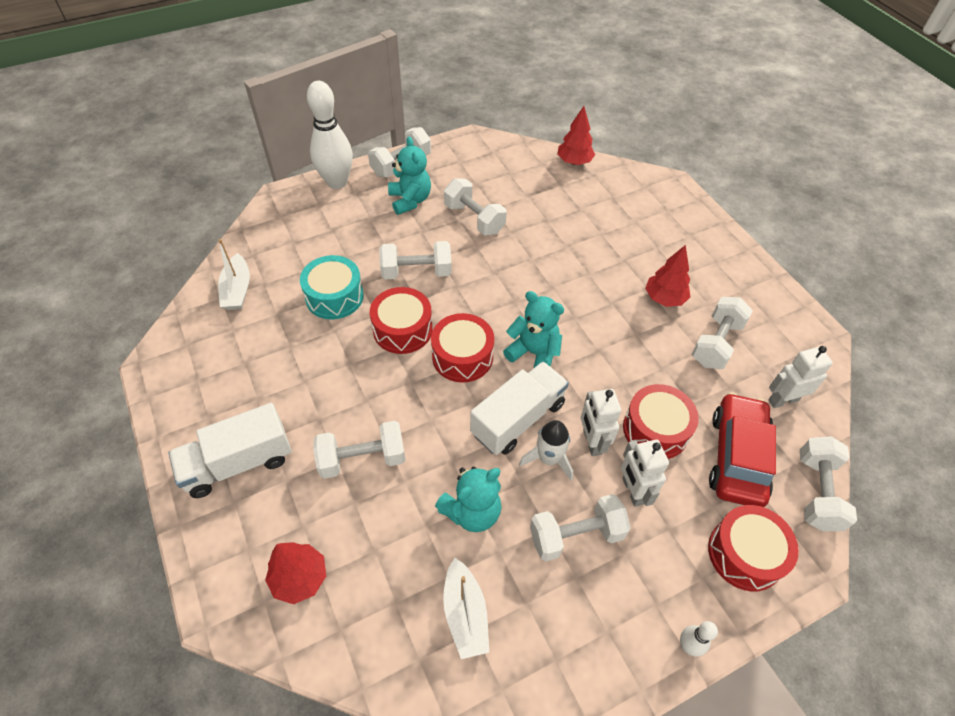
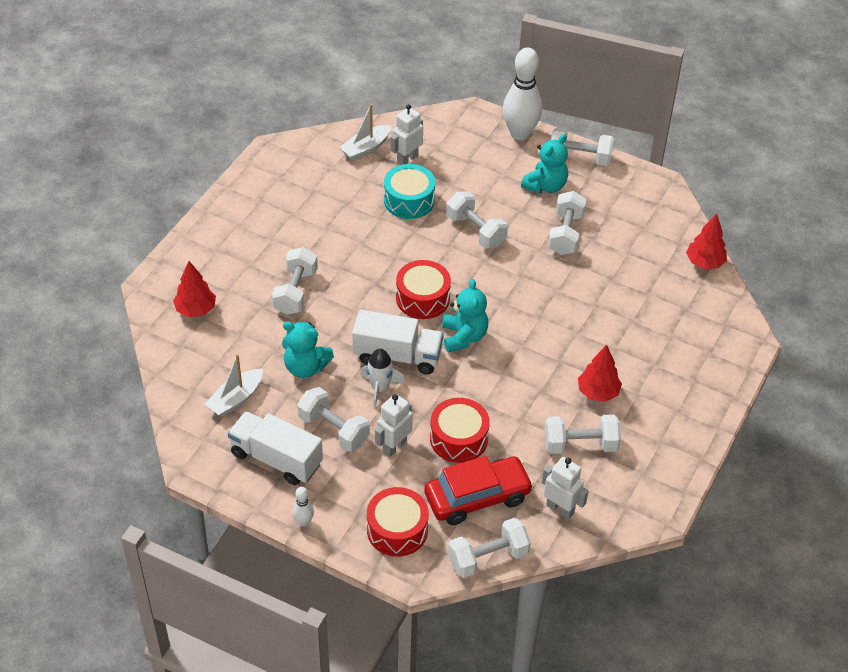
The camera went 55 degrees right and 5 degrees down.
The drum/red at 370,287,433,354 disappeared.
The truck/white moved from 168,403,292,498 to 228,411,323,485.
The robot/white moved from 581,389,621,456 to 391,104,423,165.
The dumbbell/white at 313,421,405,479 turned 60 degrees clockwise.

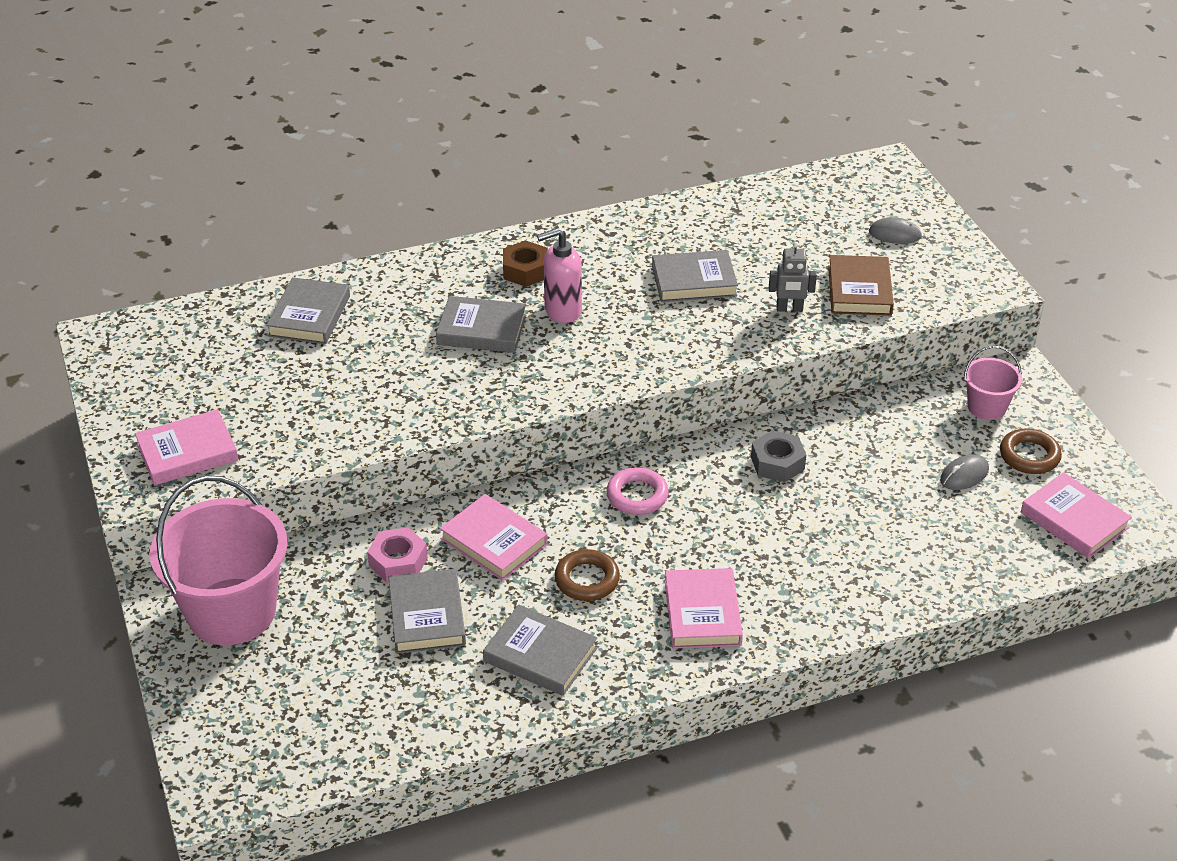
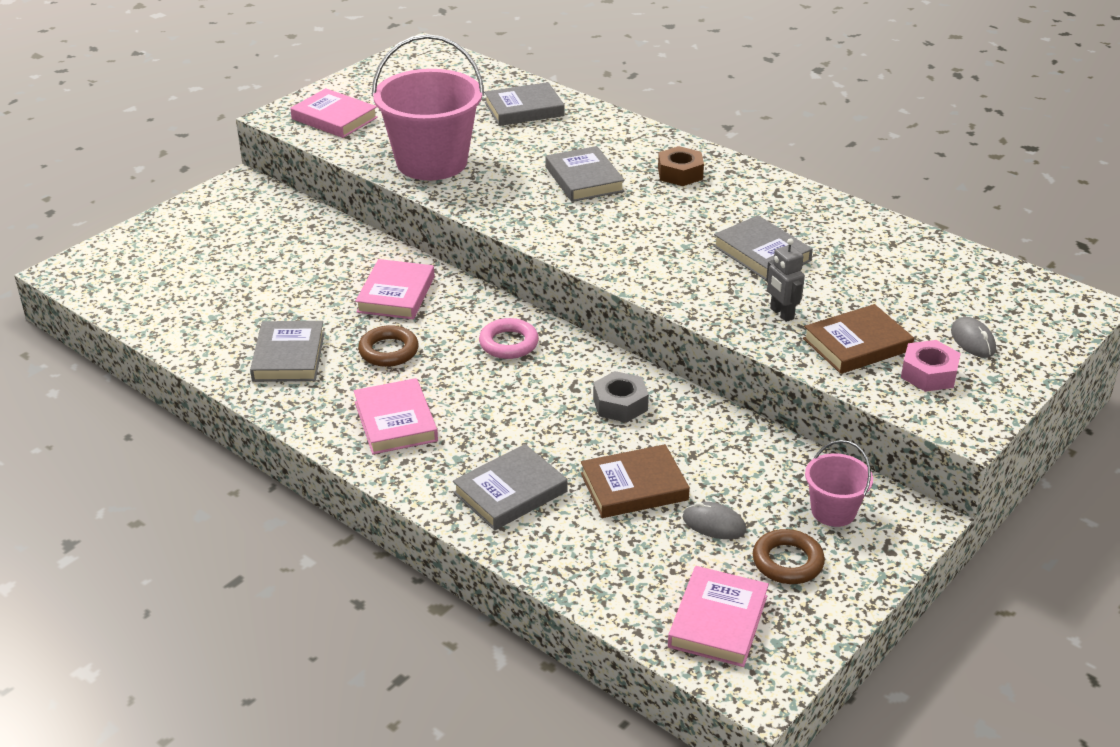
The camera went 60 degrees right and 5 degrees down.
The soap dispenser/pink at 537,228,582,323 disappeared.
The book/brown at 581,444,690,518 appeared.
The bucket/pink moved from 150,476,287,645 to 372,34,484,180.
The nut/pink moved from 367,527,428,583 to 901,340,961,392.
The book/grey moved from 389,569,466,654 to 453,444,568,530.
The book/pink at 665,568,743,649 turned 75 degrees counterclockwise.

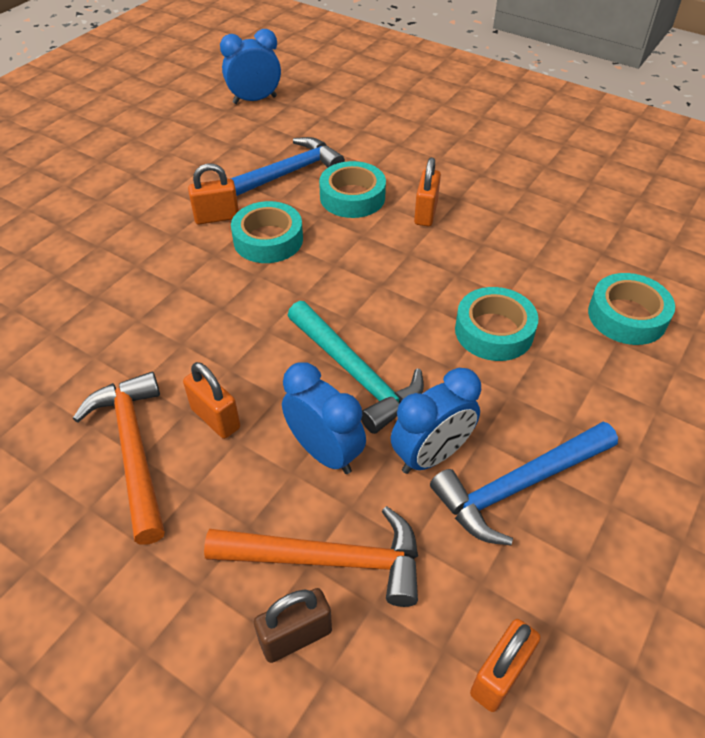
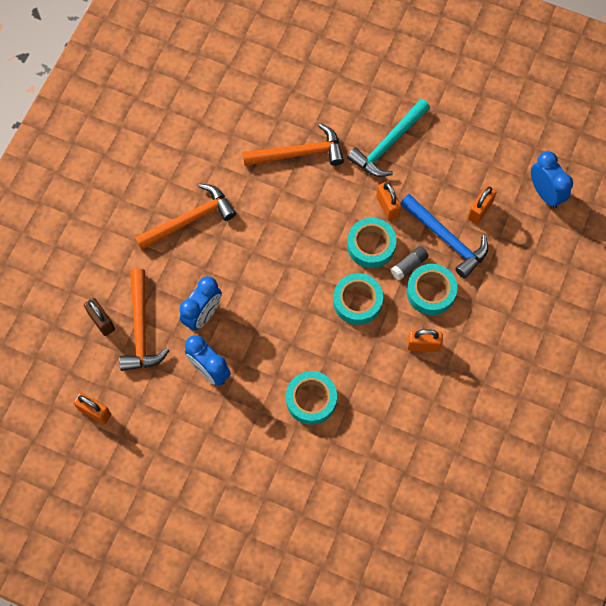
The camera went 80 degrees right and 20 degrees up.
The hammer/blue at 430,422,618,545 disappeared.
The hammer/orange at 242,123,344,166 appeared.
The glue stick/grey at 390,246,429,280 appeared.
The padlock/orange moved from 183,362,240,439 to 467,186,497,224.
The hammer/turquoise moved from 287,301,424,434 to 347,99,430,177.
The tape/turquoise moved from 588,273,675,345 to 333,273,383,325.

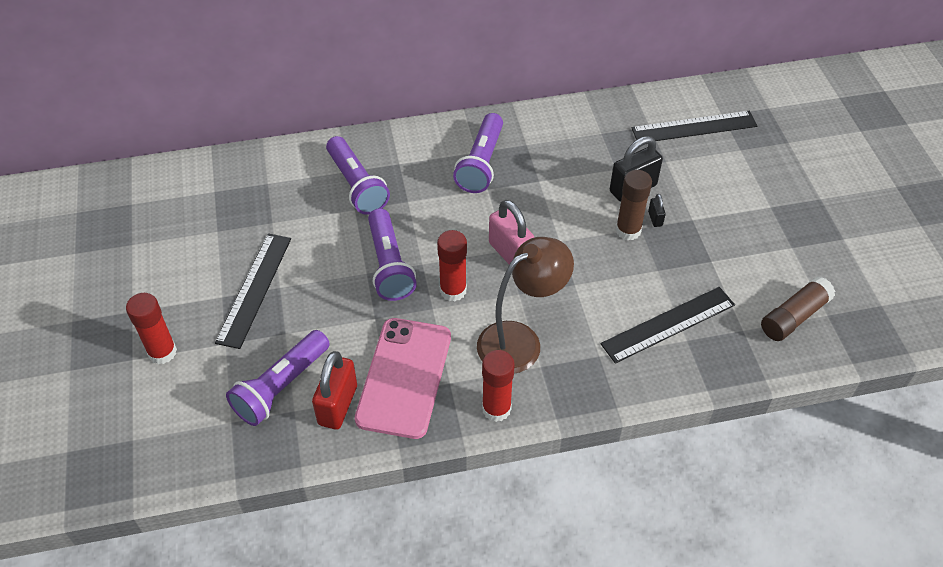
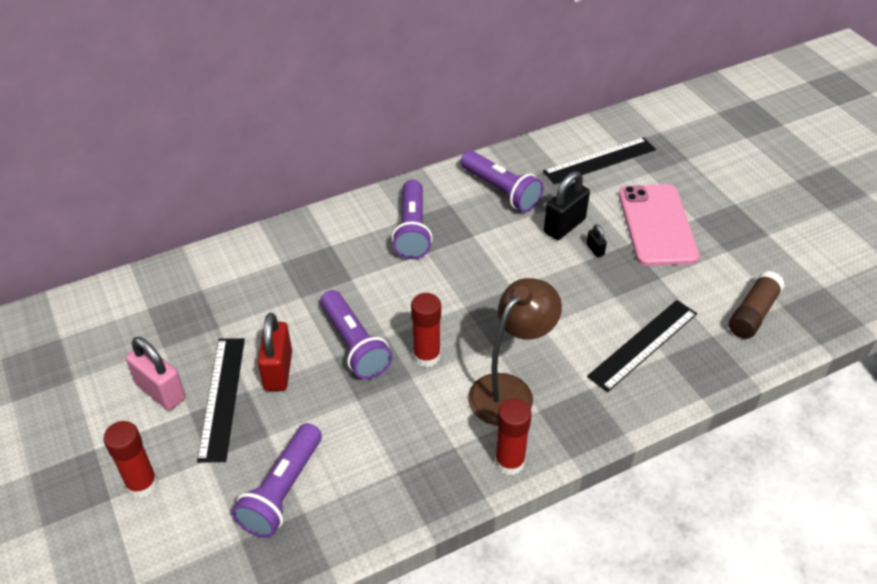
The camera went 15 degrees left and 5 degrees down.
The glue stick/brown at 616,170,652,240 disappeared.
The padlock/red moved from 312,351,357,430 to 258,313,292,391.
The flashlight/purple moved from 326,136,390,215 to 460,150,544,212.
The phone/pink moved from 355,318,451,439 to 619,184,700,266.
The padlock/pink moved from 489,200,535,264 to 126,337,186,410.

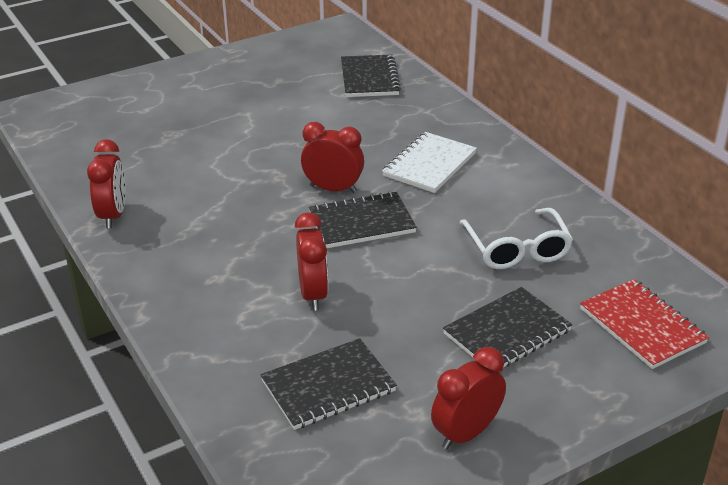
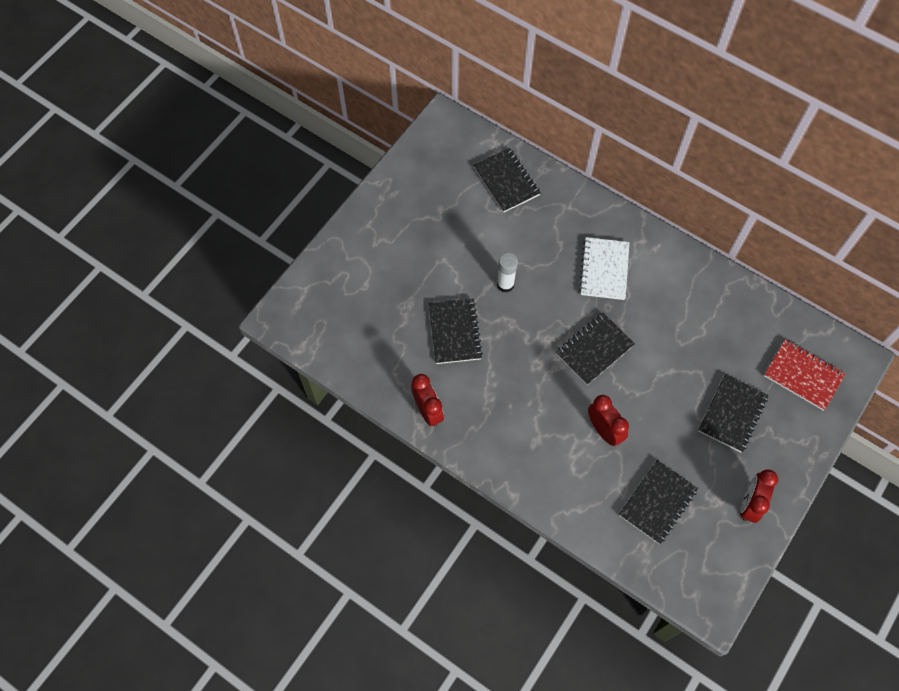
The camera went 25 degrees left and 30 degrees up.
The clock/red at 301,122,364,193 disappeared.
The glasses/white at 459,208,573,269 disappeared.
The notebook/black at 429,299,483,364 appeared.
The glue stick/white at 497,253,518,293 appeared.

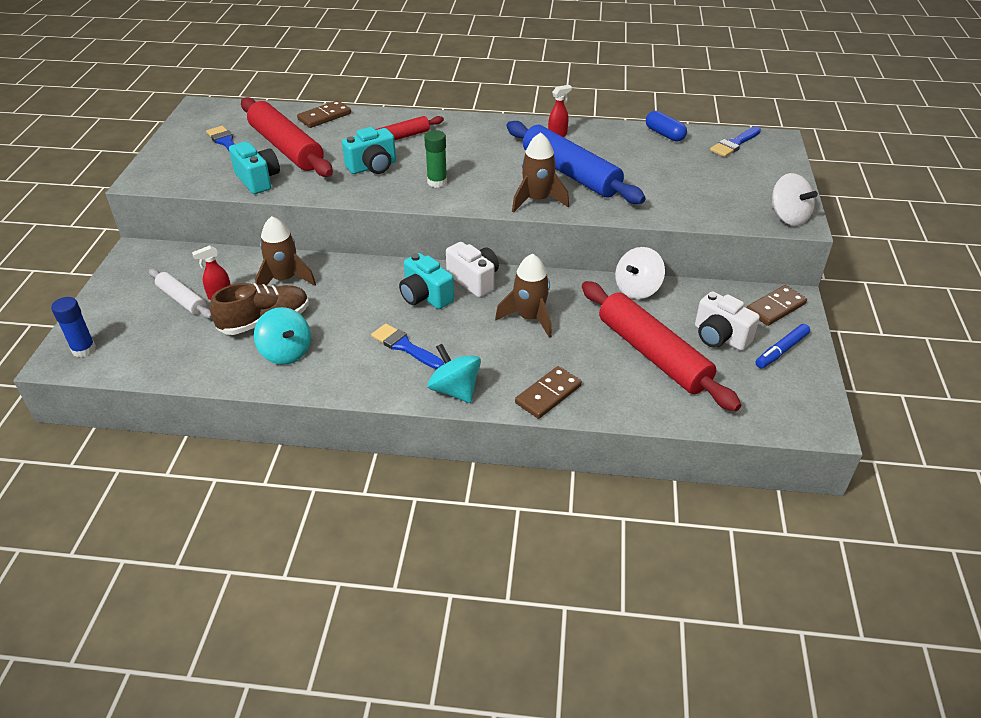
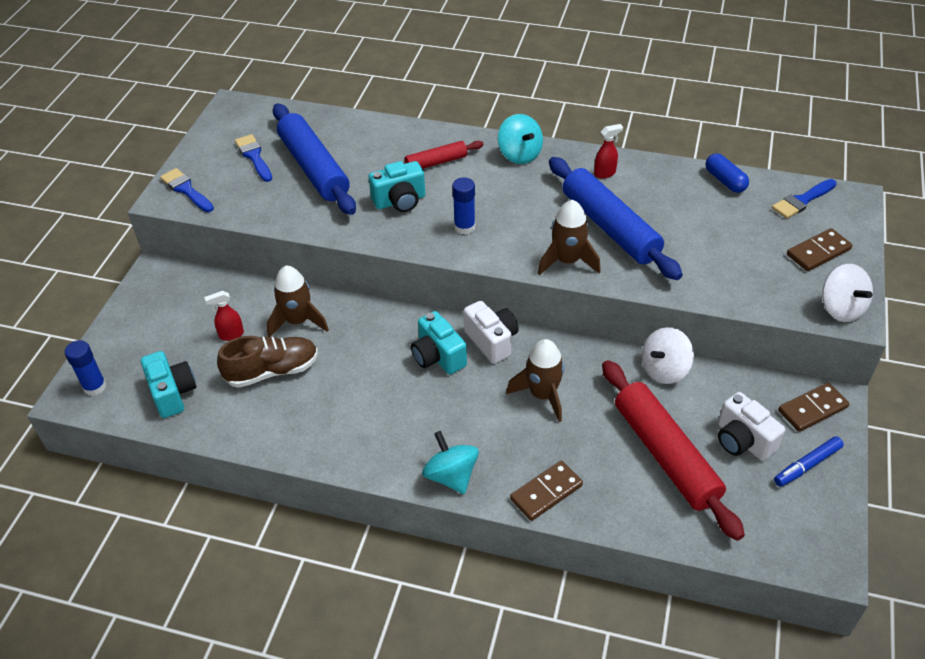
The camera went 10 degrees right and 5 degrees up.
The rolling pin/white at 149,269,212,319 disappeared.
The camera/turquoise moved from 229,141,280,194 to 141,351,197,418.
The spinning top/turquoise moved from 254,307,311,365 to 498,114,543,164.
The domino/brown moved from 297,100,351,128 to 787,228,852,271.
The brush/blue moved from 371,323,444,369 to 160,168,214,212.
The rolling pin/red at 241,97,333,177 became the rolling pin/blue at 273,104,356,215.
The glue stick/green at 424,130,447,188 became the glue stick/blue at 452,177,475,235.

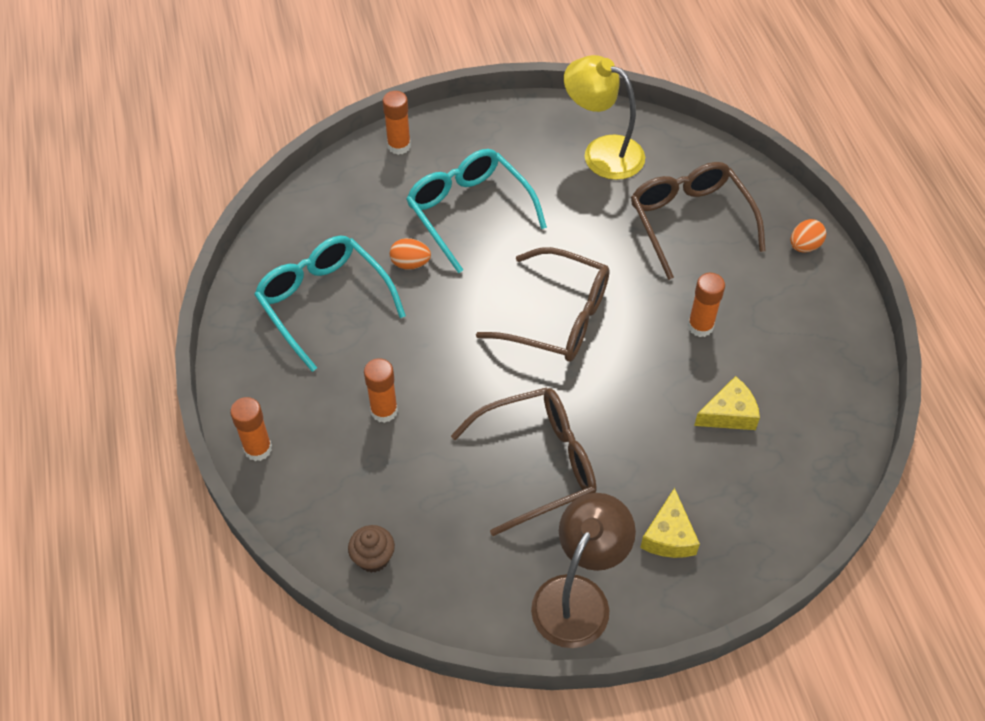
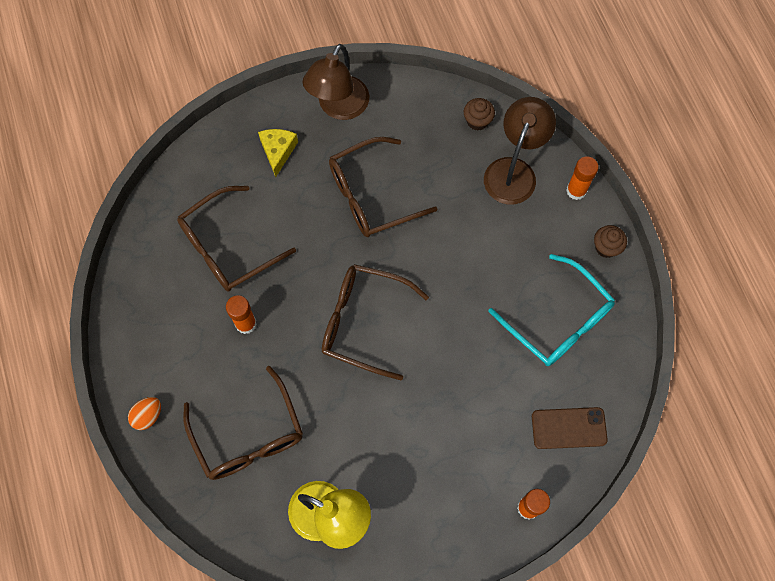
The camera went 175 degrees right and 15 degrees up.
The glue stick/orange at 364,358,398,423 disappeared.
The egg/orange at 390,238,431,270 disappeared.
The glasses/turquoise at 406,149,547,273 disappeared.
The lamp/brown at 484,97,556,205 appeared.
The phone/brown at 532,407,608,449 appeared.
The cupcake/brown at 594,225,627,258 appeared.
The cheese/yellow at 694,376,760,430 was replaced by the glasses/brown at 177,186,296,292.

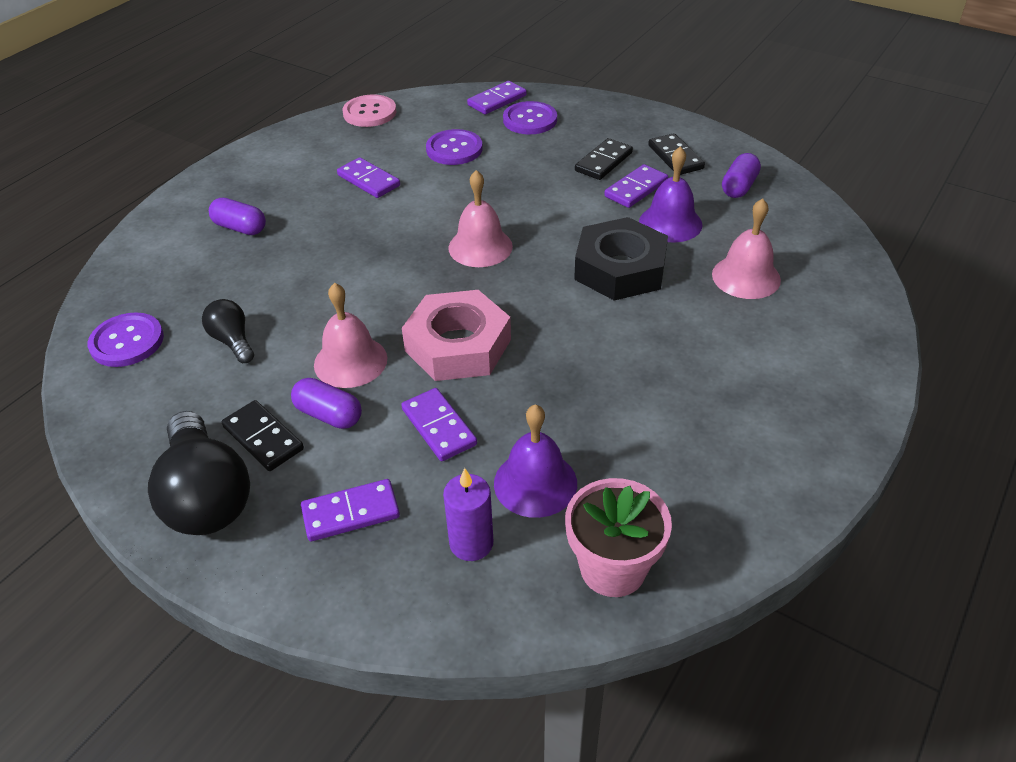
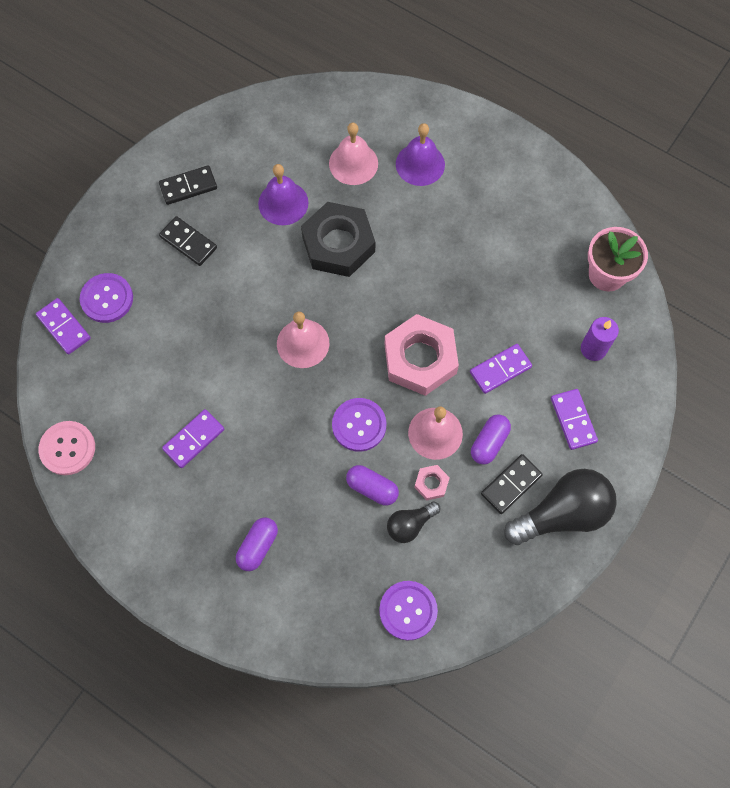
The camera went 90 degrees left and 25 degrees up.
The domino/purple at 604,164,668,208 disappeared.
The nut/pink at 414,465,450,500 appeared.
The button/purple moved from 426,129,483,165 to 332,398,387,452.
The bell/purple moved from 494,404,577,518 to 396,123,445,186.
The capsule/purple moved from 722,153,761,198 to 346,465,399,506.

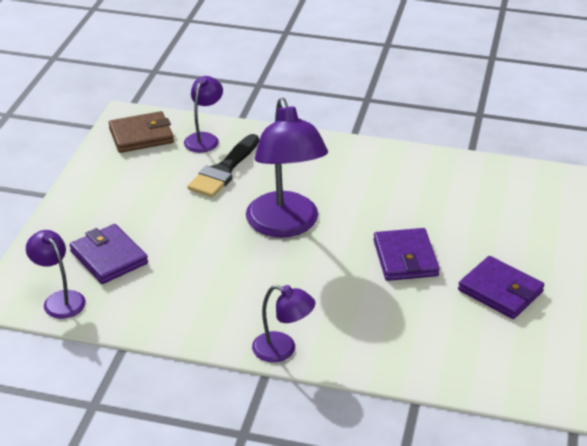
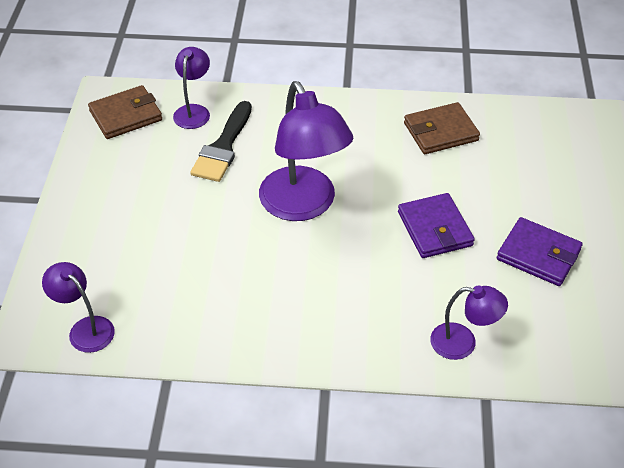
The camera went 10 degrees left and 10 degrees up.
The wallet/purple at 70,224,148,284 disappeared.
The wallet/brown at 404,102,480,154 appeared.
The lamp/purple moved from 252,285,316,362 to 430,286,508,360.

